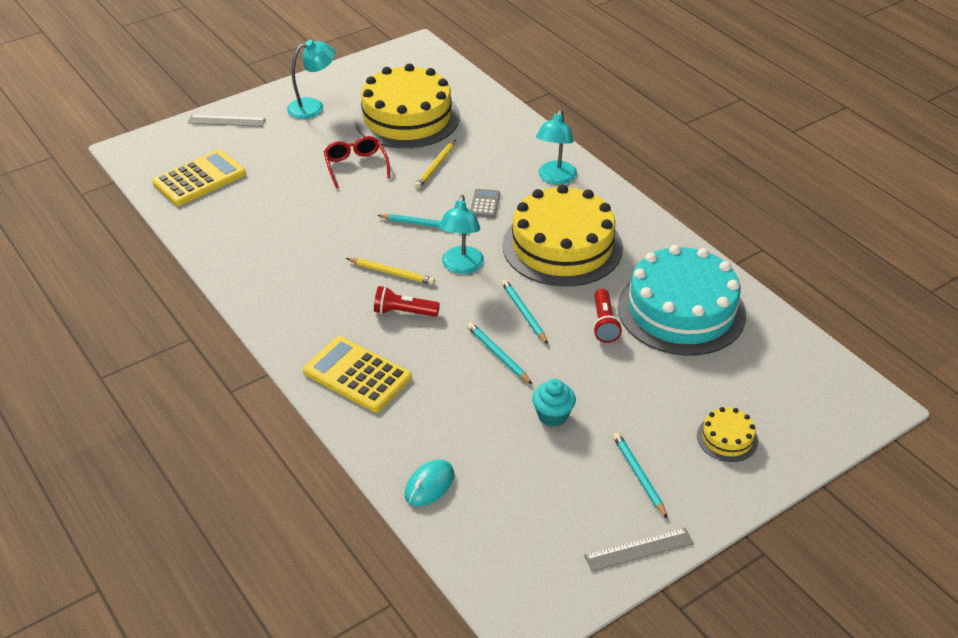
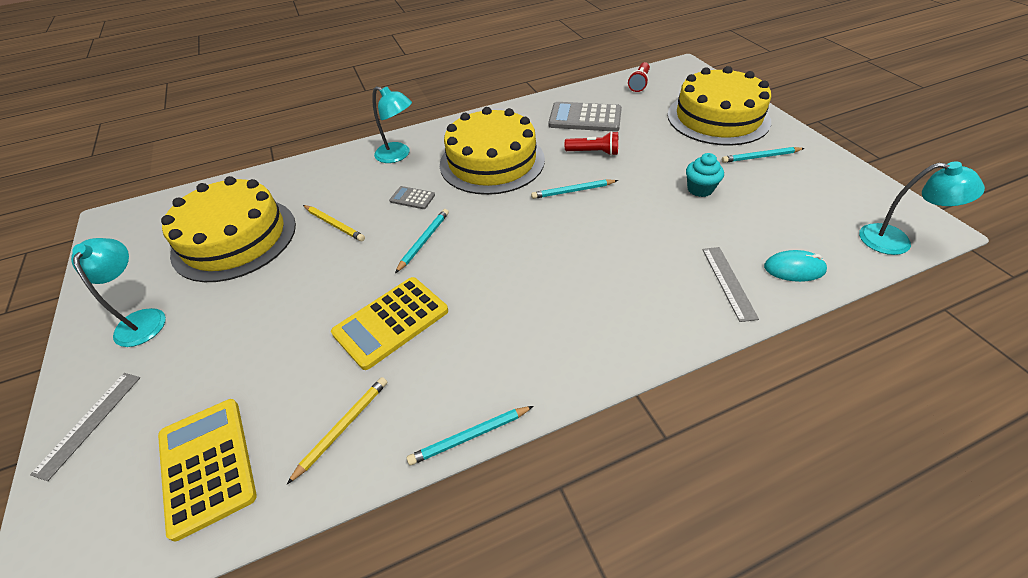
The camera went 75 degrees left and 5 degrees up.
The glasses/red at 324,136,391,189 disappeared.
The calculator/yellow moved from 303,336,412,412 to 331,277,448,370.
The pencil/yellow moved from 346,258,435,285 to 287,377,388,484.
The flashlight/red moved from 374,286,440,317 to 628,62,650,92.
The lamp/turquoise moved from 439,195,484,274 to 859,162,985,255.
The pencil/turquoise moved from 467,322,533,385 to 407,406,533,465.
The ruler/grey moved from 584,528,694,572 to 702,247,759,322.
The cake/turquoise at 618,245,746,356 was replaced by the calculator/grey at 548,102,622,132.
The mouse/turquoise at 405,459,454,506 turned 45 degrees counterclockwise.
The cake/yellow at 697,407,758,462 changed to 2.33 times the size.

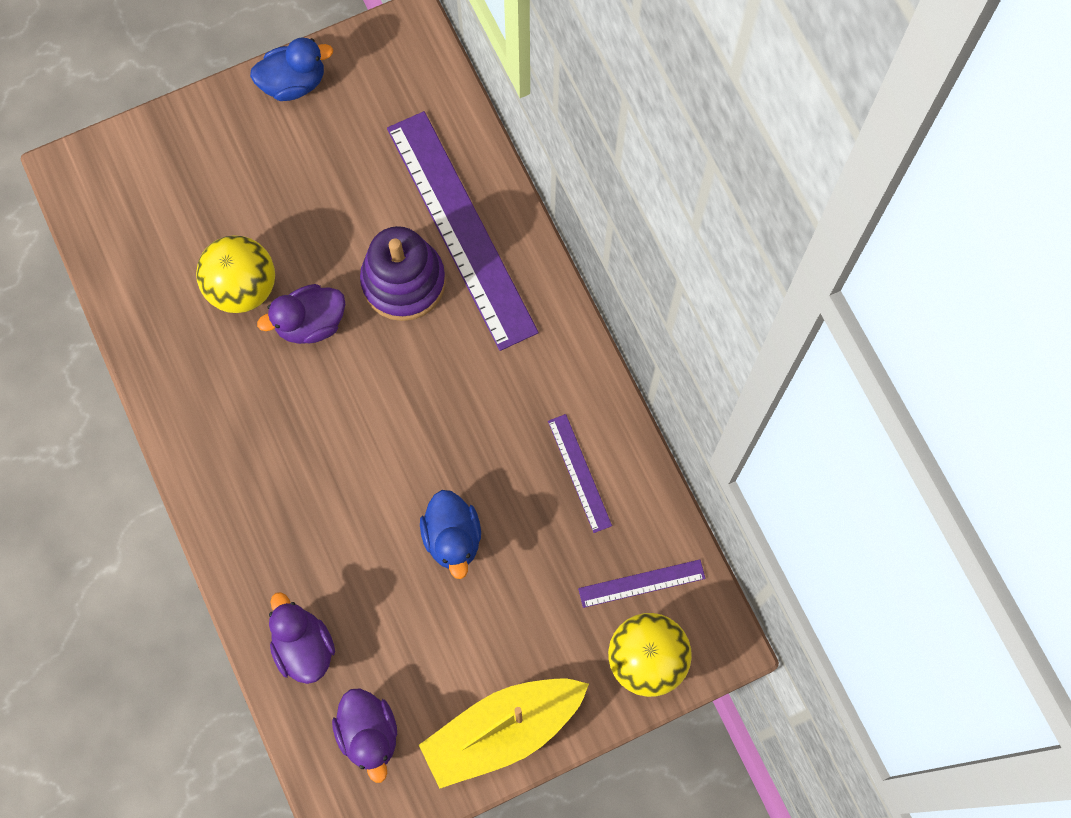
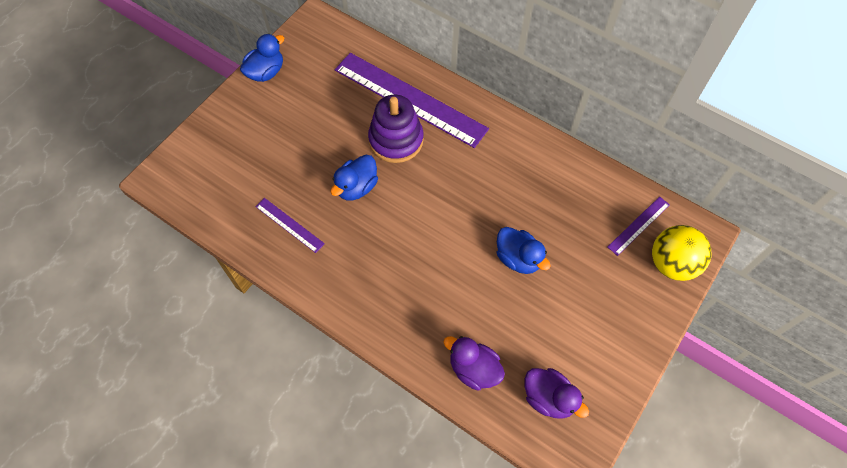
The camera went 30 degrees left and 10 degrees down.
The ball/yellow at 196,235,275,313 disappeared.
The boat/yellow at 419,679,589,789 disappeared.
The ruler/purple moved from 548,414,612,533 to 256,198,325,253.
The duck/purple at 257,284,345,344 became the duck/blue at 331,155,378,201.

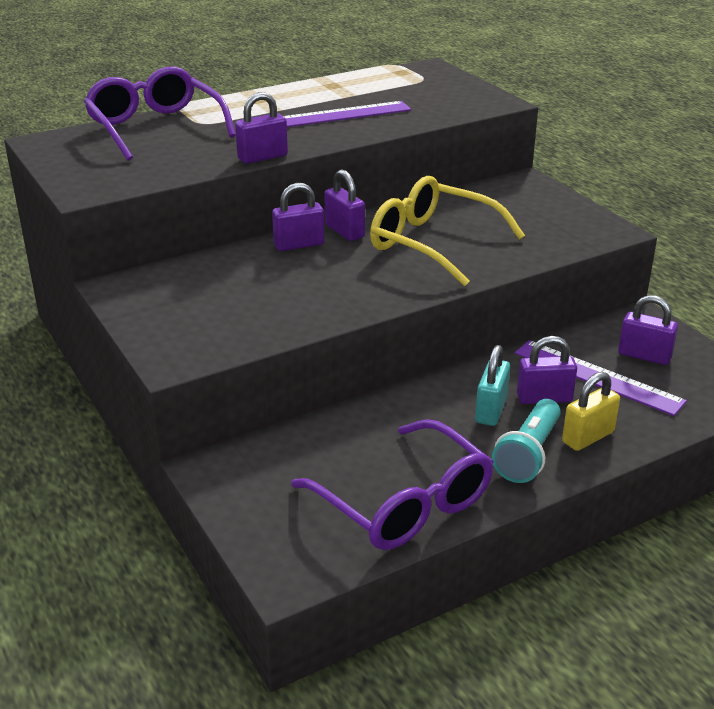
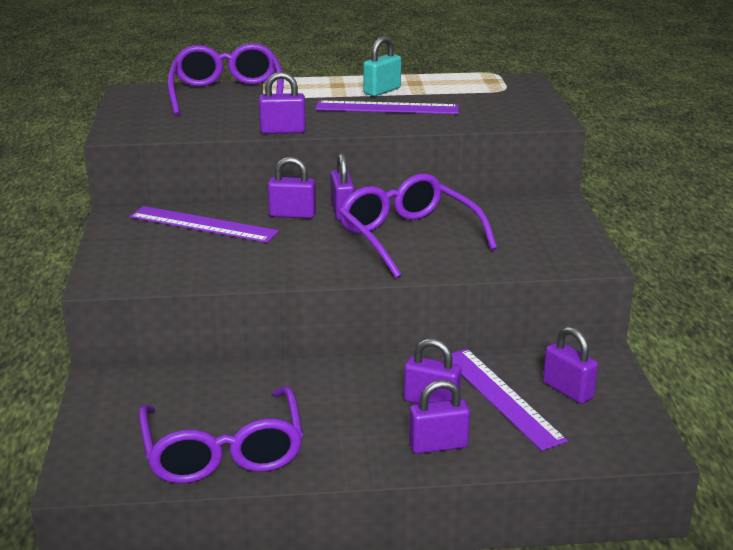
The camera went 25 degrees right and 5 degrees down.
The flashlight/turquoise at 492,399,561,483 disappeared.
The ruler/purple at 130,206,279,243 appeared.
The padlock/turquoise moved from 475,345,510,426 to 364,36,401,96.
The glasses/yellow at 370,176,525,286 became the glasses/purple at 339,173,497,278.
The padlock/yellow at 562,372,620,451 became the padlock/purple at 409,380,470,454.

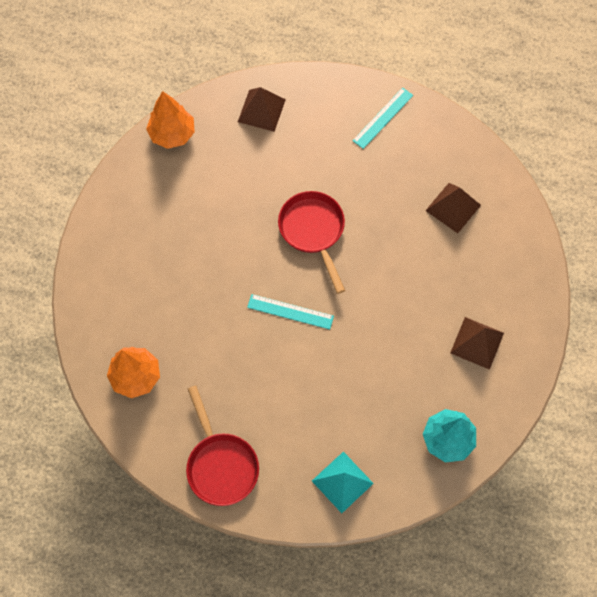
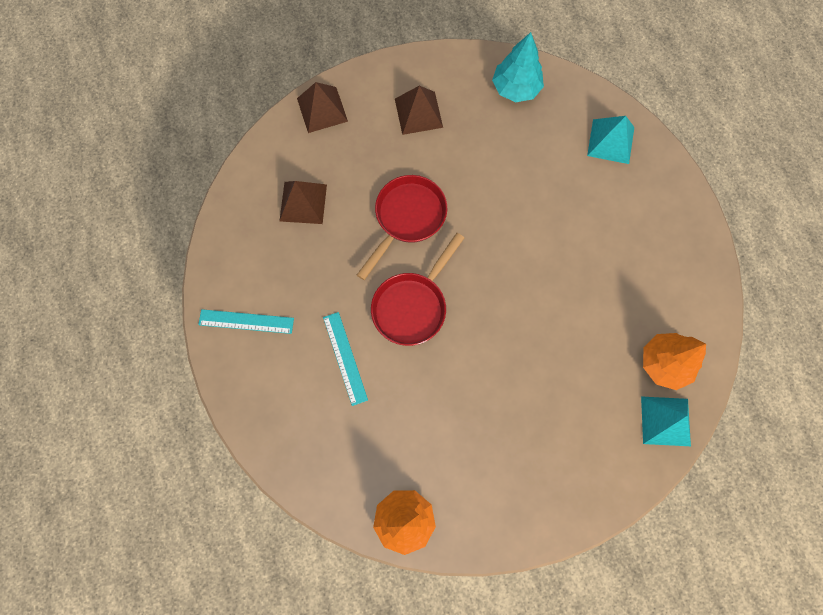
The camera went 125 degrees left and 5 degrees up.
The pyramid/turquoise at 641,396,691,446 appeared.
The pan/red moved from 186,386,259,506 to 357,175,447,280.
The pyramid/brown moved from 238,87,286,132 to 297,82,348,133.
The ruler/turquoise moved from 247,294,334,329 to 323,312,368,406.

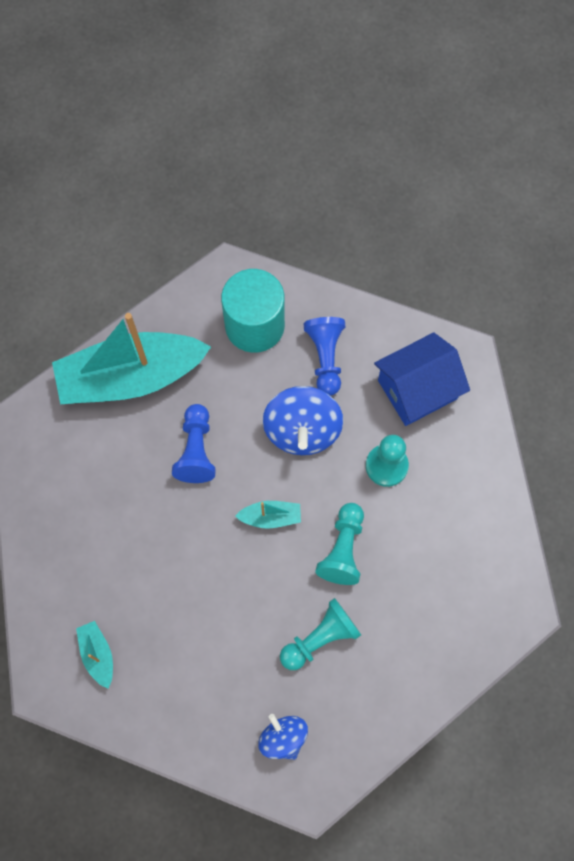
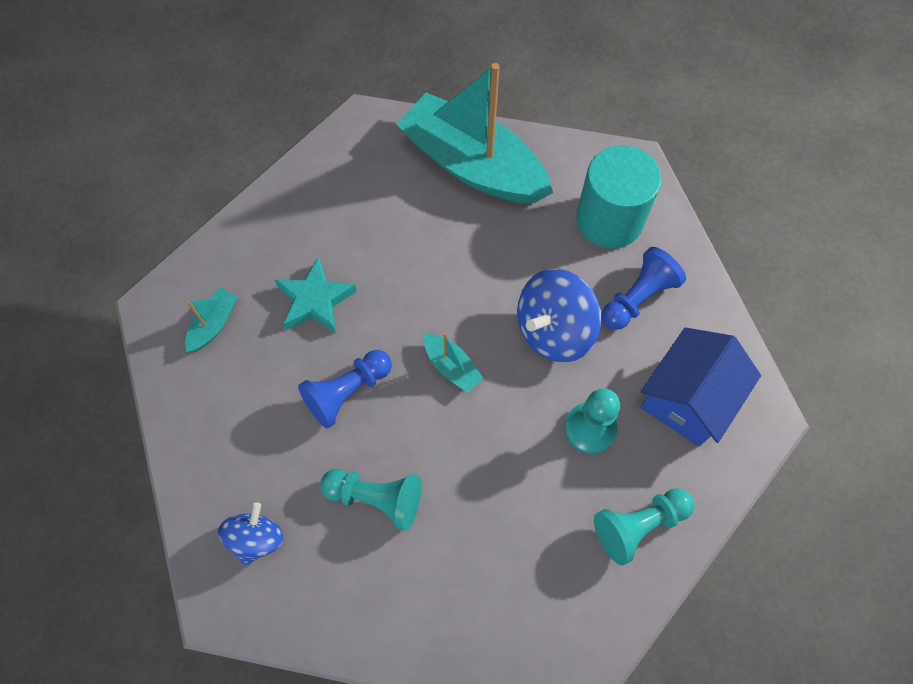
The camera went 50 degrees right and 5 degrees down.
The star/turquoise at 275,257,357,333 appeared.
The pawn/blue moved from 172,404,216,483 to 298,350,392,429.
The pawn/turquoise moved from 315,503,364,585 to 594,488,694,565.
The house/blue at 374,332,470,426 turned 75 degrees counterclockwise.

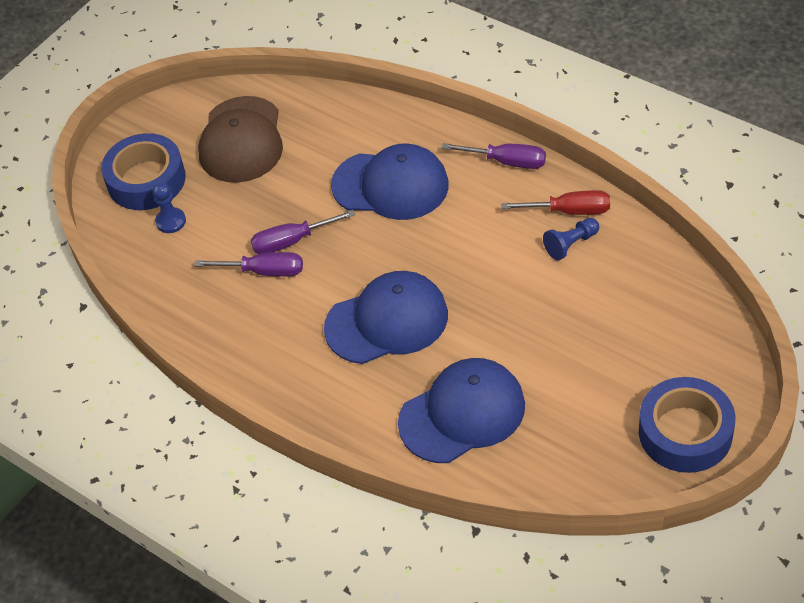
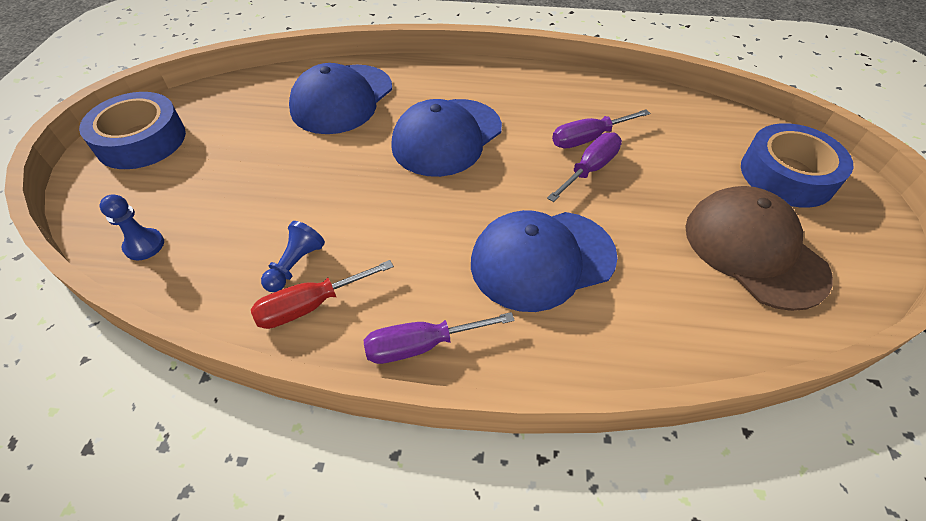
The camera went 145 degrees right and 0 degrees up.
The pawn/blue moved from 152,182,186,233 to 99,194,164,261.

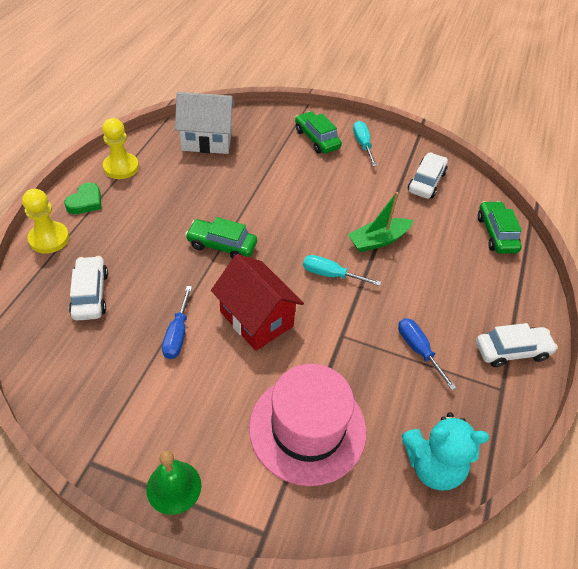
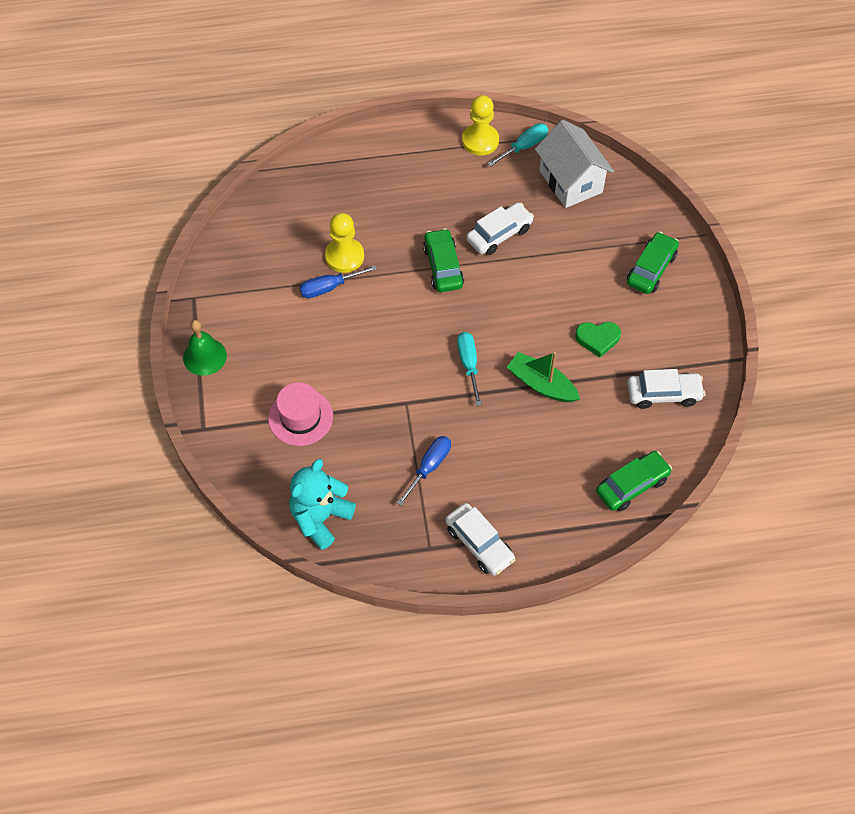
The camera went 65 degrees right and 10 degrees up.
The house/red at 211,254,304,351 disappeared.
The pawn/yellow moved from 22,189,69,253 to 325,213,364,273.
The heart/green moved from 64,182,102,214 to 575,322,621,358.
The car/white moved from 69,256,108,321 to 466,203,534,255.
The screwdriver/turquoise moved from 353,121,377,166 to 488,123,548,167.
The teddy bear/turquoise at 402,412,489,491 turned 60 degrees clockwise.
The hat/pink at 249,364,366,486 changed to 0.62 times the size.

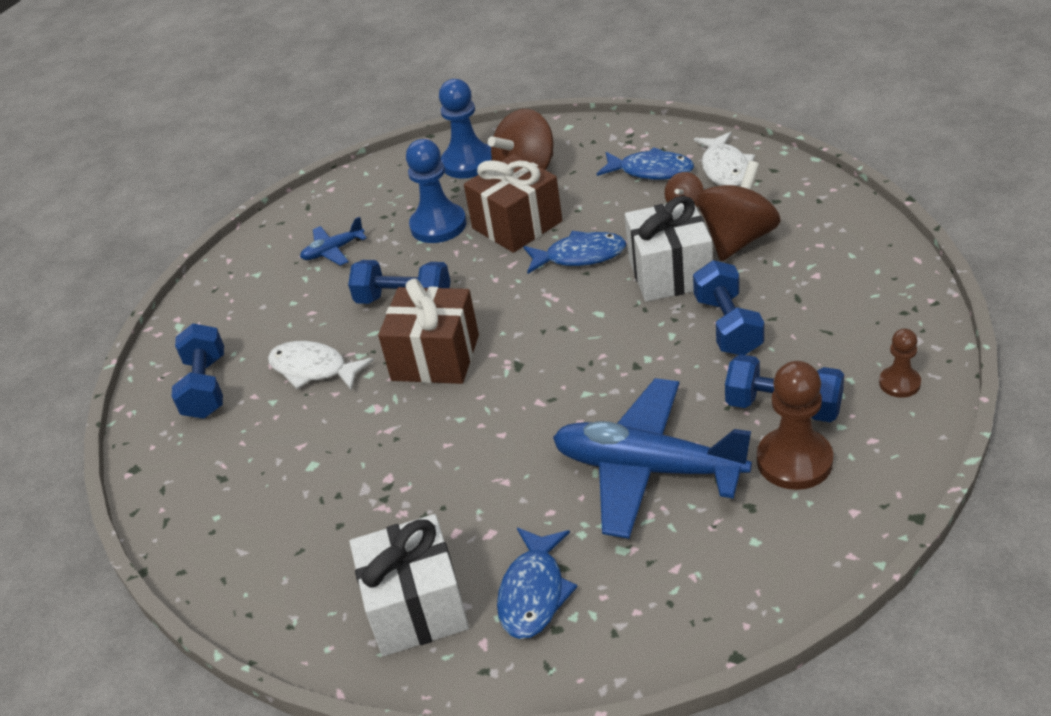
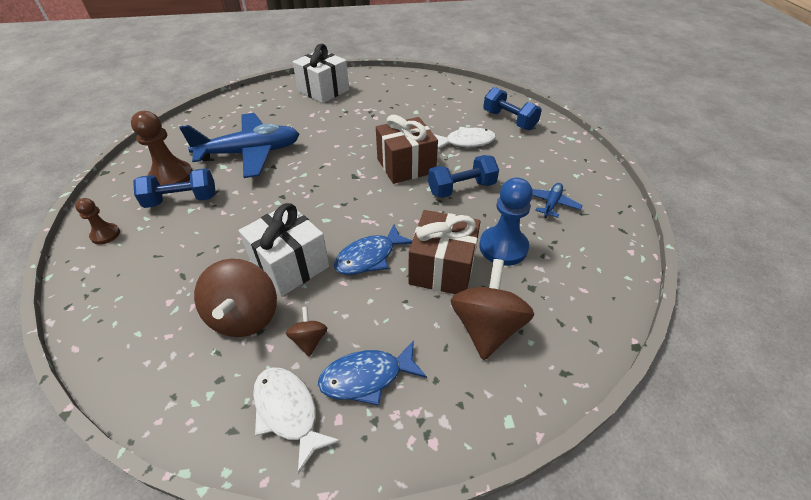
The camera went 140 degrees right and 5 degrees up.
The pawn/blue at 439,79,492,179 disappeared.
The fish/blue at 497,528,578,639 disappeared.
The dumbbell/blue at 693,260,764,355 disappeared.

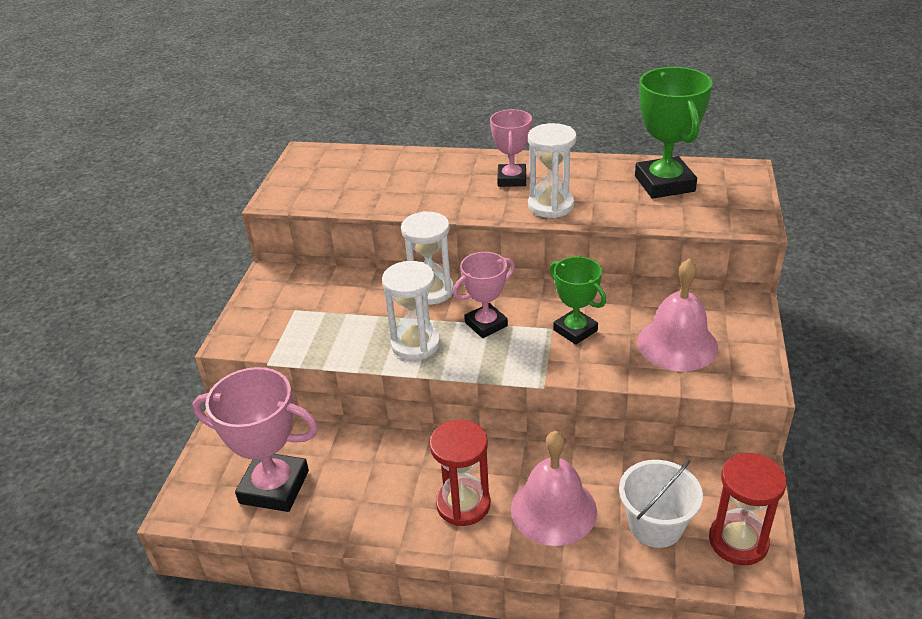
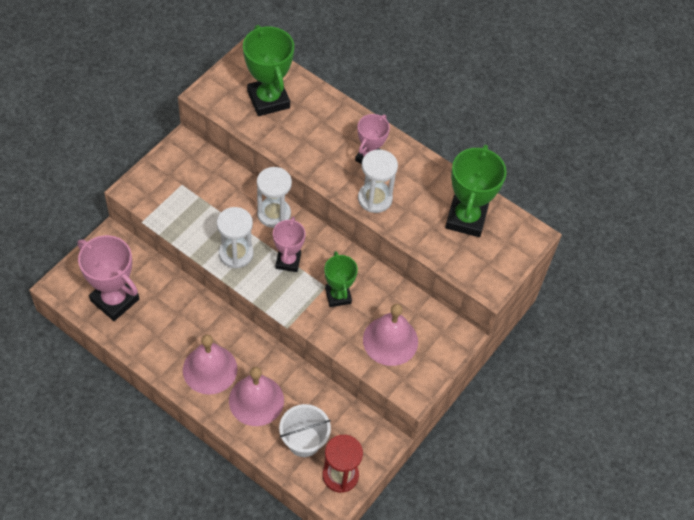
The camera went 20 degrees right and 20 degrees up.
The trophy/green at 243,25,294,116 appeared.
The hourglass/red at 429,420,491,526 was replaced by the bell/pink at 183,335,238,395.
The trophy/pink at 453,252,515,338 turned 75 degrees counterclockwise.

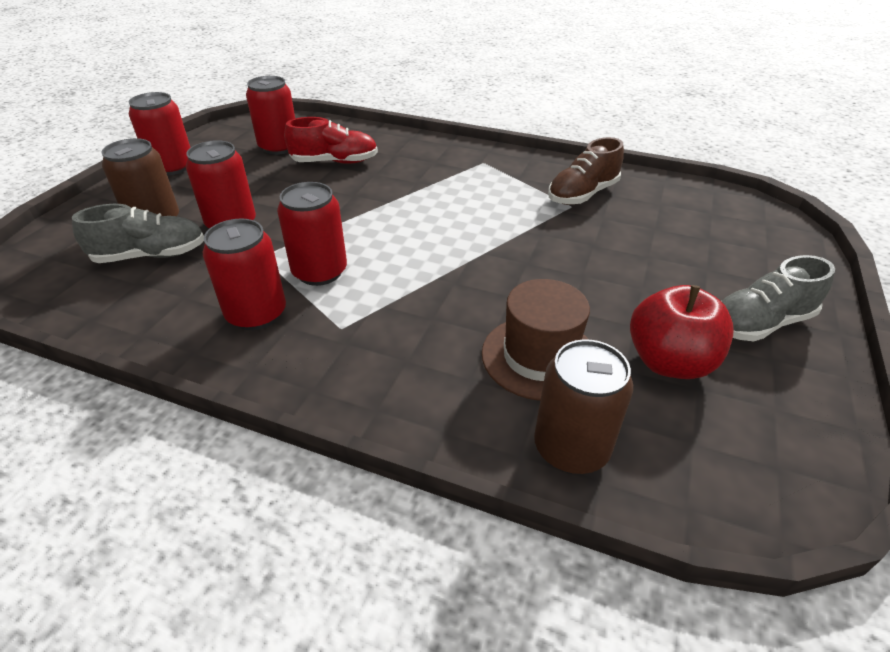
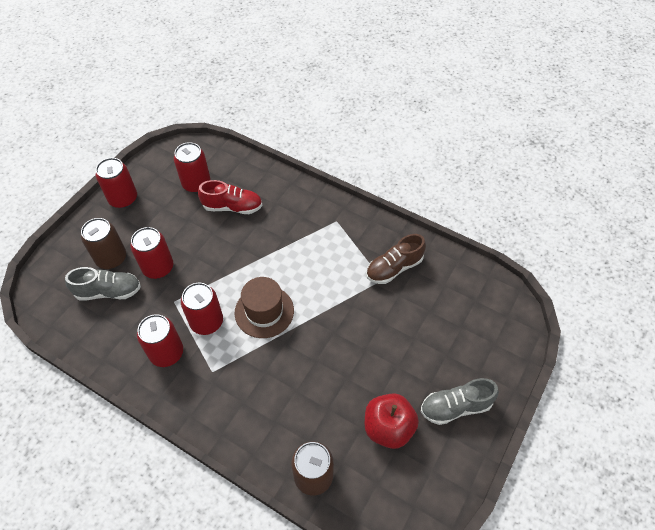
The camera went 10 degrees right and 15 degrees up.
The hat/brown moved from 482,279,590,401 to 234,277,294,338.

